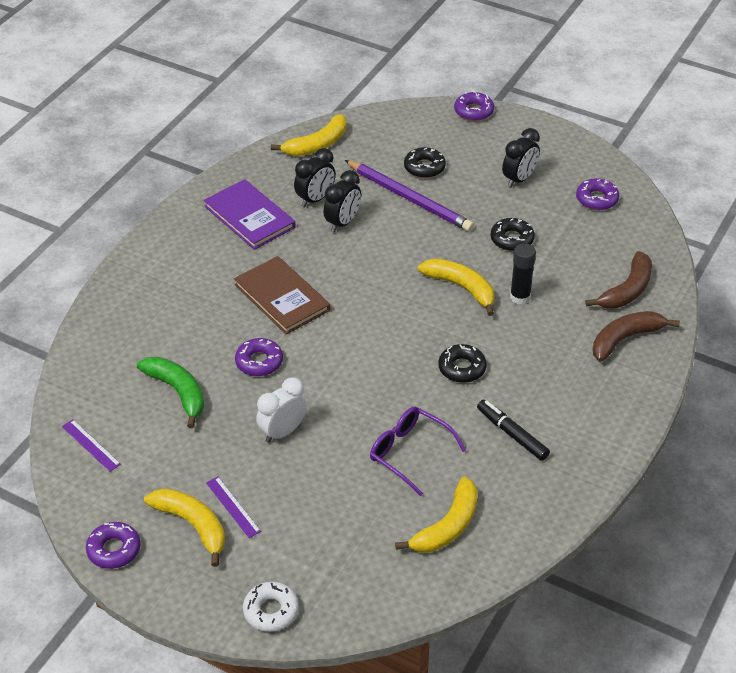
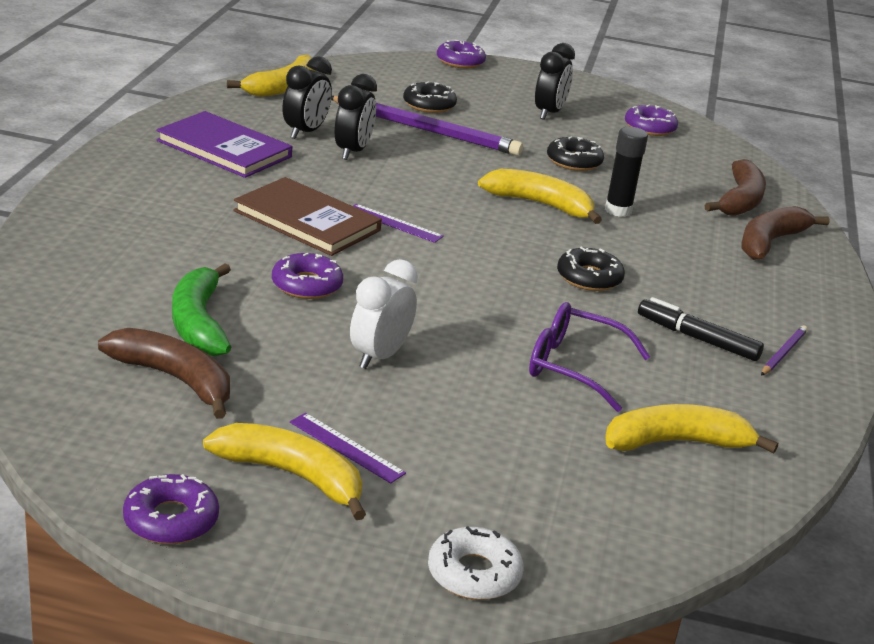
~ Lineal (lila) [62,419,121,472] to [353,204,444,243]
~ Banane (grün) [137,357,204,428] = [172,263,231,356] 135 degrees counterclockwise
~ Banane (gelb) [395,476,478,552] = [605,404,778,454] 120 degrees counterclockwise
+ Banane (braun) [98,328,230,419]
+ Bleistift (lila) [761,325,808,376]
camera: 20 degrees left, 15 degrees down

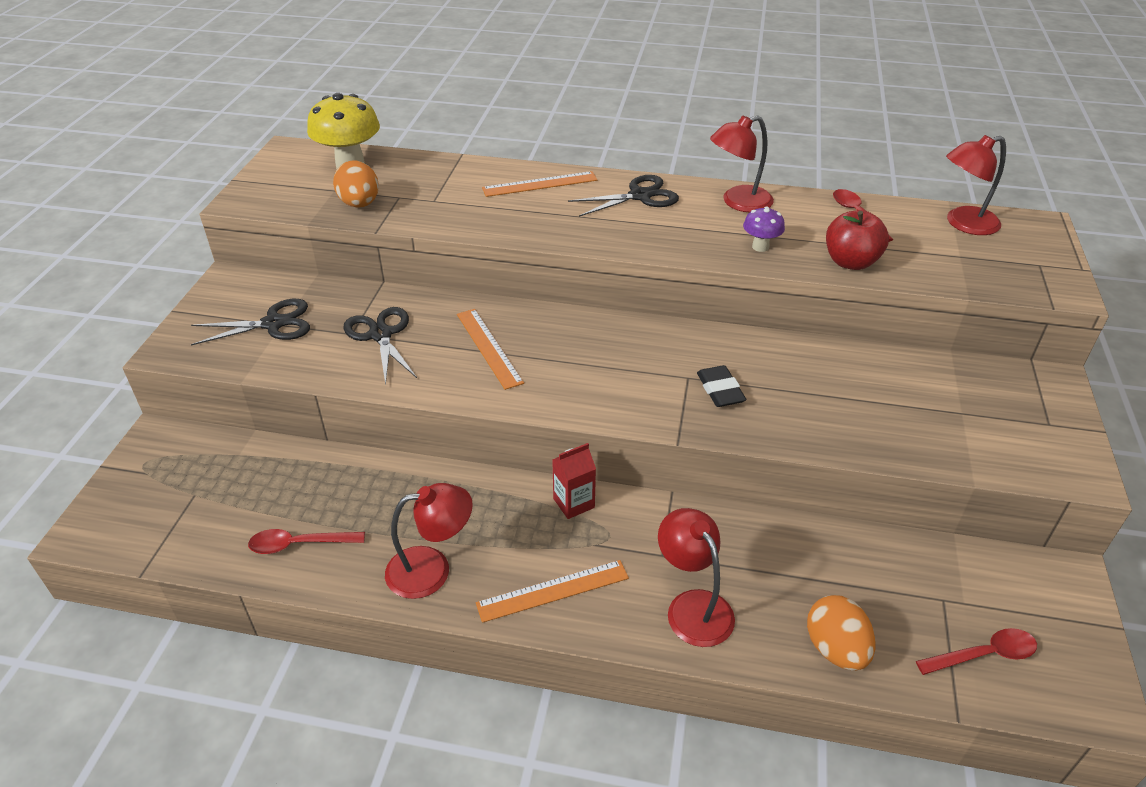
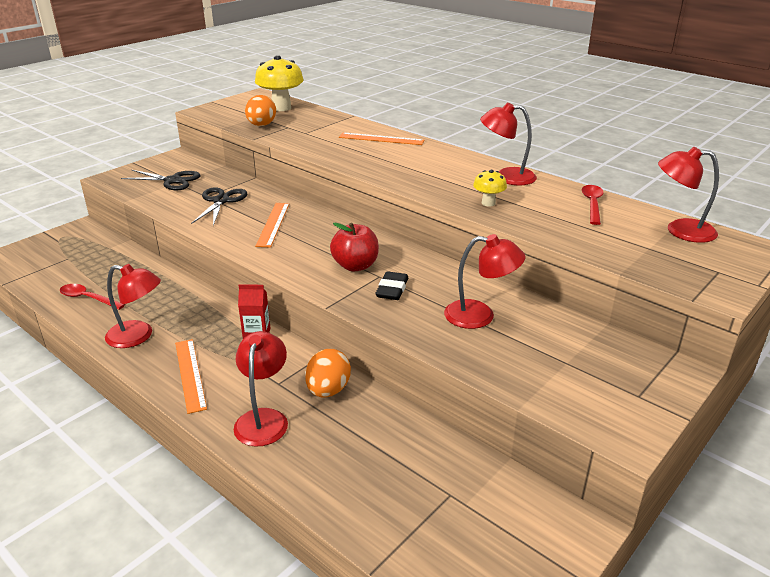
~ Lineal (orange) [476,560,629,623] = [175,339,207,414] 60 degrees clockwise
- Schere (schwarz) [568,175,679,217]
~ Pilz (lila) [743,207,785,252] to Pilz (gelb) [473,170,507,207]
~ Ei (orange) [807,595,875,671] to [305,349,351,398]
~ Apfel (rot) [826,210,889,270] to [330,223,379,271]
- Löffel (rot) [916,628,1037,675]
+ Lampe (rot) [444,234,526,329]
camera: 30 degrees right, 10 degrees down

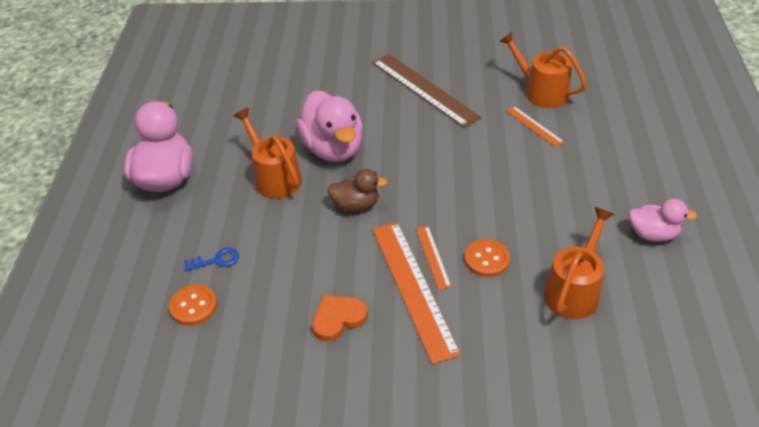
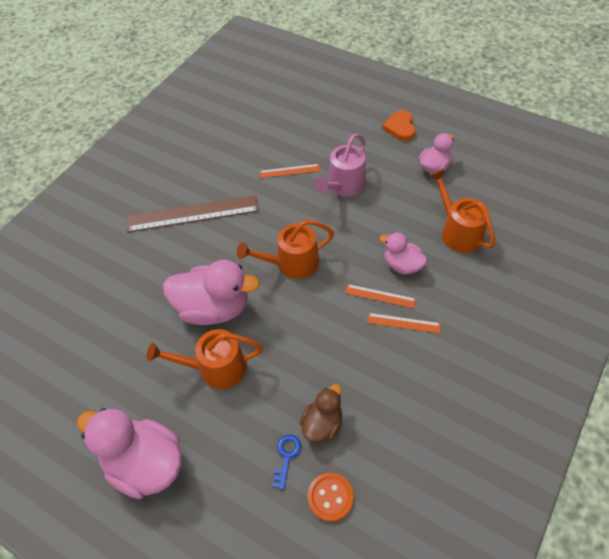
~ Herz (orange) [312,295,368,341] to [382,110,415,141]
~ Ente (braun) [327,169,387,212] to [300,384,342,443]
~ Lineal (orange) [373,222,461,364] = [367,313,441,333] x0.48
~ Knopf (orange) [464,239,510,277] to Ente (rosa) [379,232,427,275]
~ Gießkanne (orange) [499,32,587,108] to [237,220,334,279]
+ Gießkanne (rosa) [314,134,366,197]
camera: 60 degrees left, 10 degrees up

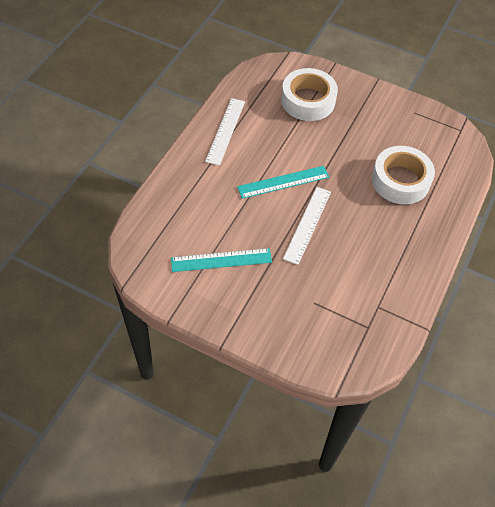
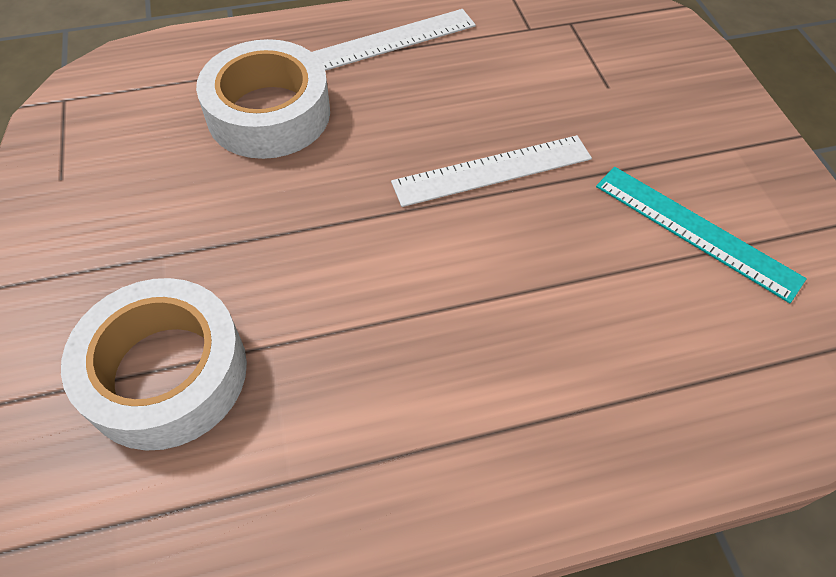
~ Lineal (weiß) [205,98,245,166] to [312,9,476,71]
- Lineal (türkis) [237,166,329,199]
camera: 130 degrees left, 0 degrees up

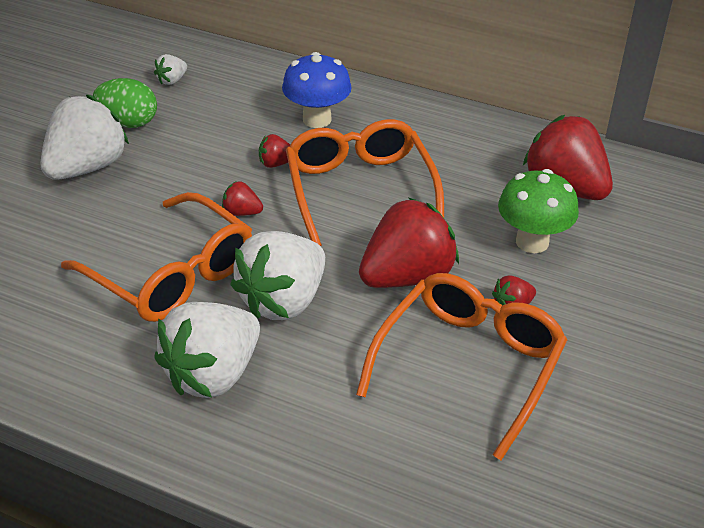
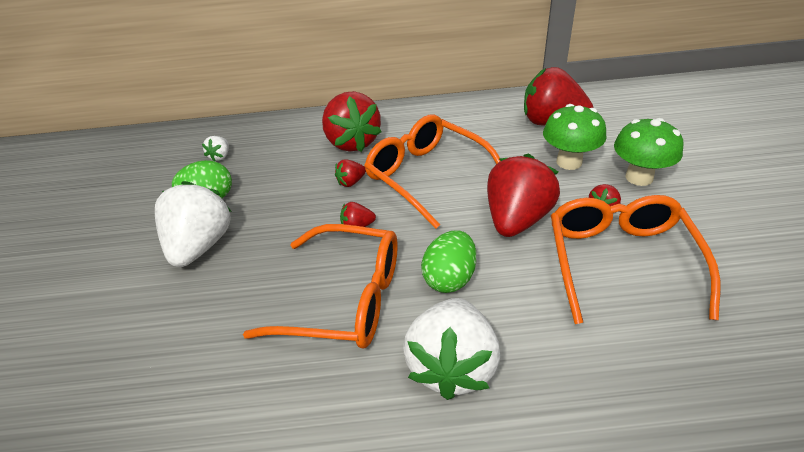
~ Erdbeere (weiß) [230,231,325,320] to Ei (grün) [421,230,476,293]
~ Pilz (blau) [282,52,352,128] to Erdbeere (rot) [322,91,381,152]
+ Pilz (grün) [614,118,683,186]
camera: 25 degrees left, 0 degrees up

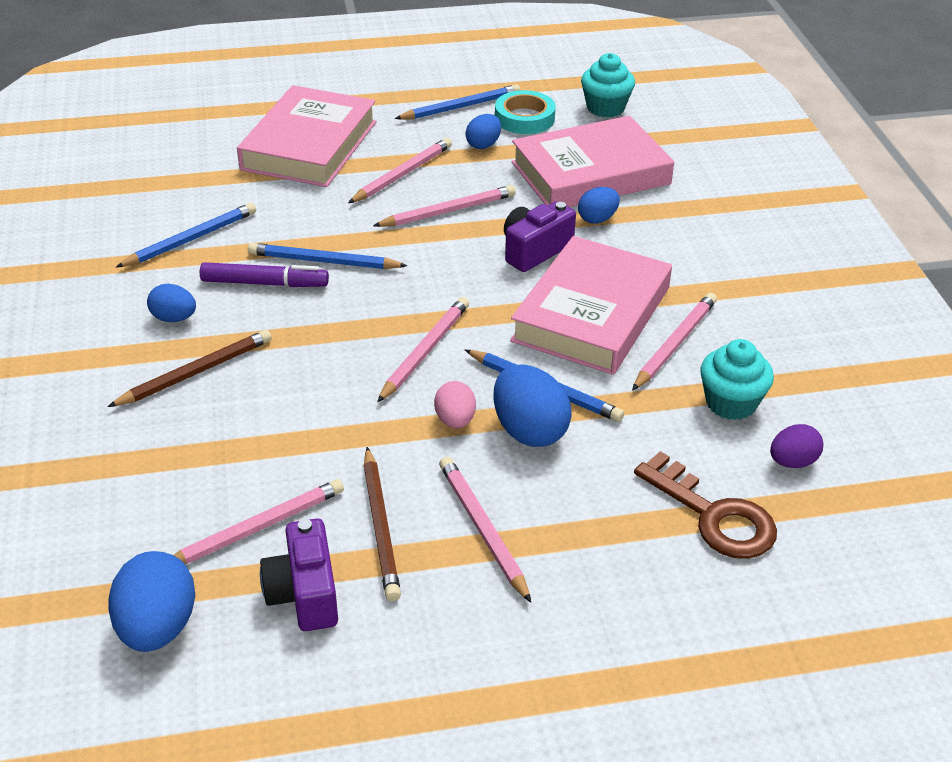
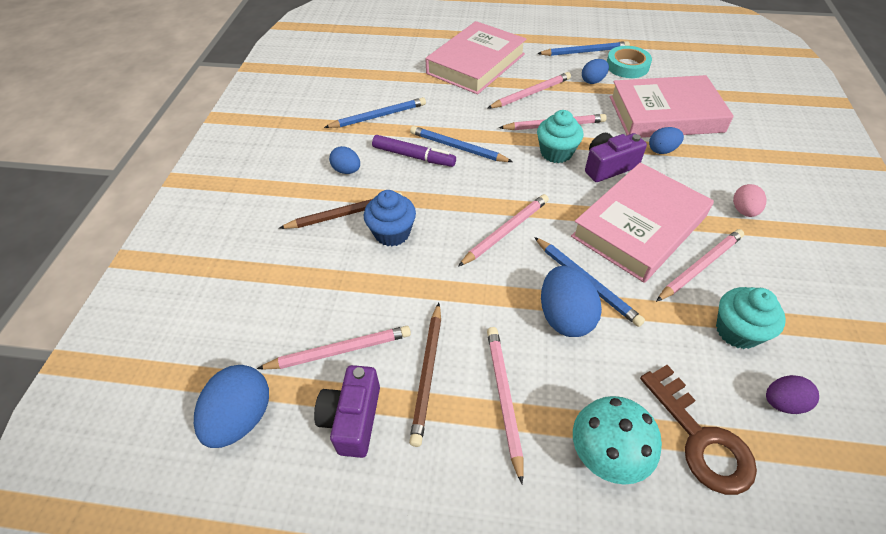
~ Ei (rosa) [434,381,476,428] to [733,184,766,217]
~ Muffin (türkis) [581,53,635,117] to [537,110,584,163]
+ Muffin (blau) [364,190,416,246]
+ Pilz (türkis) [573,396,662,485]
camera: 20 degrees right, 10 degrees up

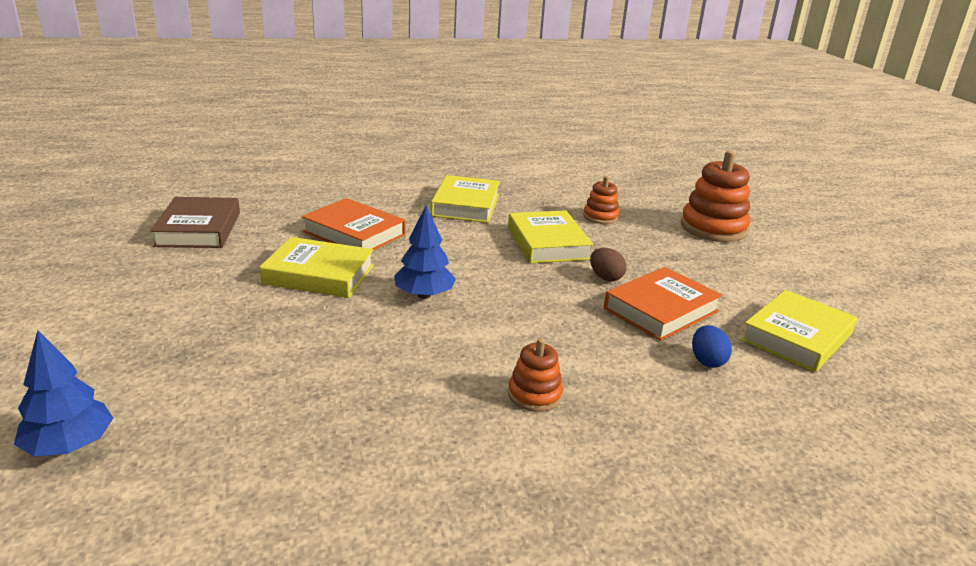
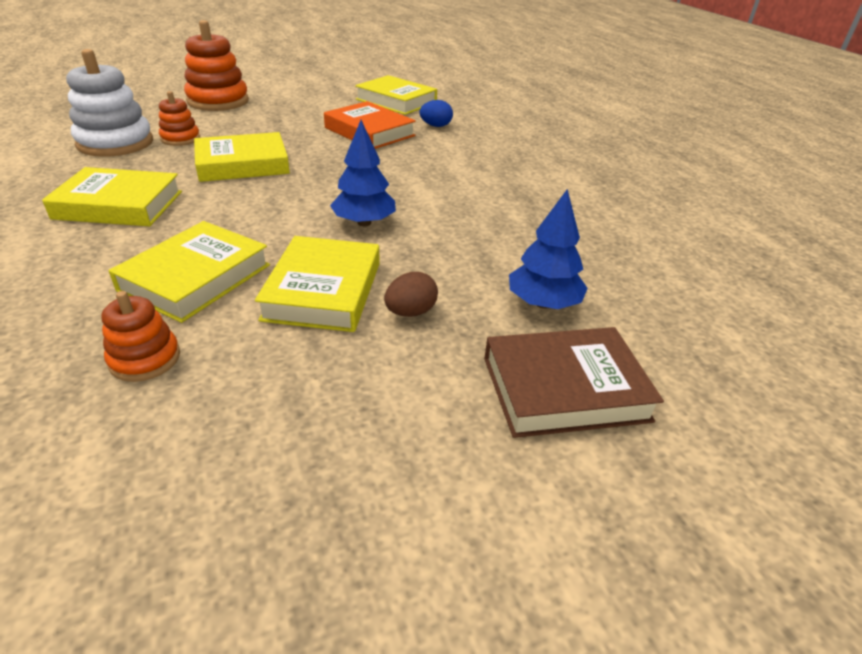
~ Baum (blau) [14,330,113,456] to [509,189,588,309]
~ Buch (braun) [150,197,240,248] to [484,327,664,438]
~ Buch (orange) [302,198,406,251] to Buch (gelb) [108,221,270,323]
~ Stapelspielzeug (orange) [508,338,563,412] to [101,291,180,382]
~ Ei (braun) [590,248,627,281] to [384,272,438,317]
+ Stapelspielzeug (weiß) [66,49,153,157]
camera: 95 degrees left, 10 degrees up

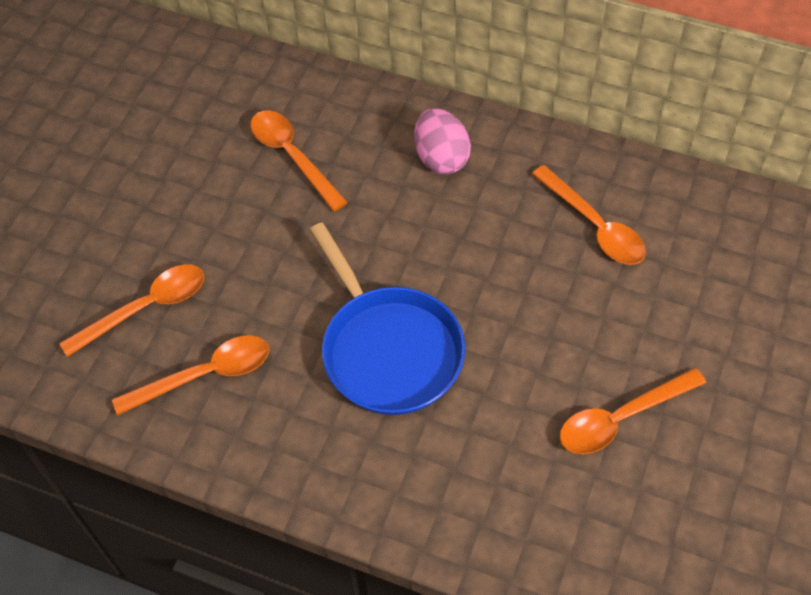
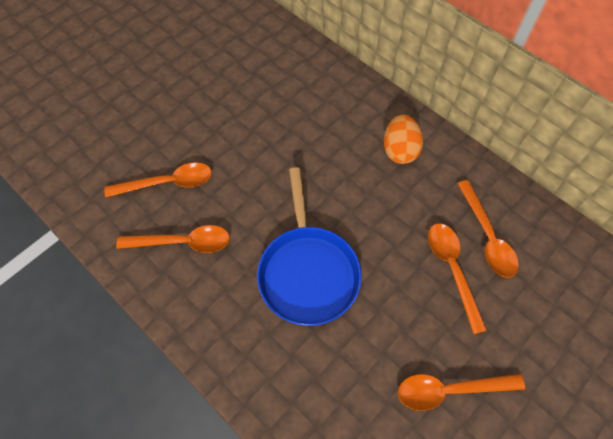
~ Löffel (orange) [250,110,348,212] to [428,224,487,334]
~ Ei (rosa) [414,108,471,175] to Ei (orange) [384,115,423,164]
camera: 20 degrees right, 5 degrees up

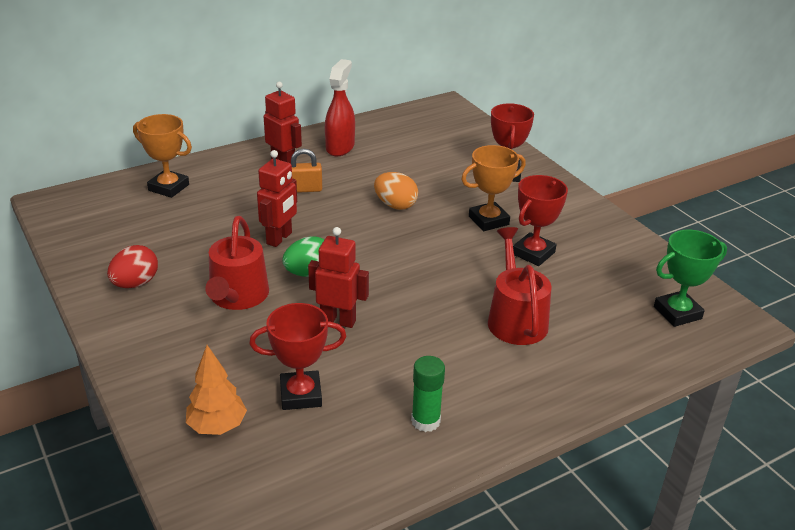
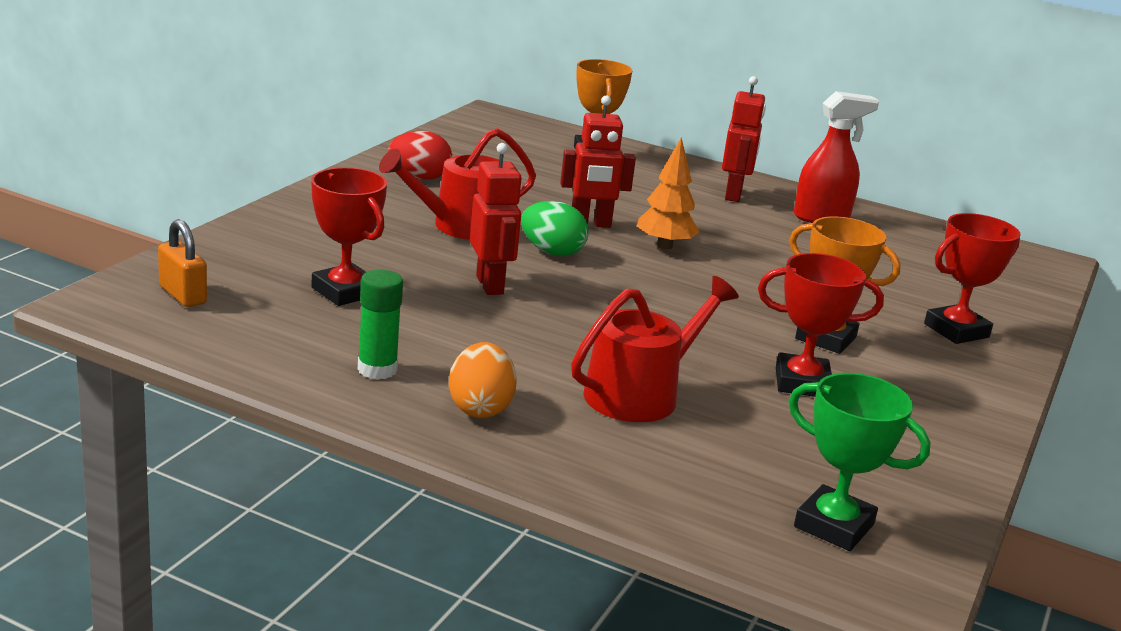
~ Baum (orange) [186,345,247,435] to [637,137,700,250]
~ Vorhängeschloss (orange) [291,148,322,193] to [158,219,207,307]
~ Ei (orange) [374,172,418,210] to [449,342,517,418]
camera: 55 degrees right, 10 degrees down

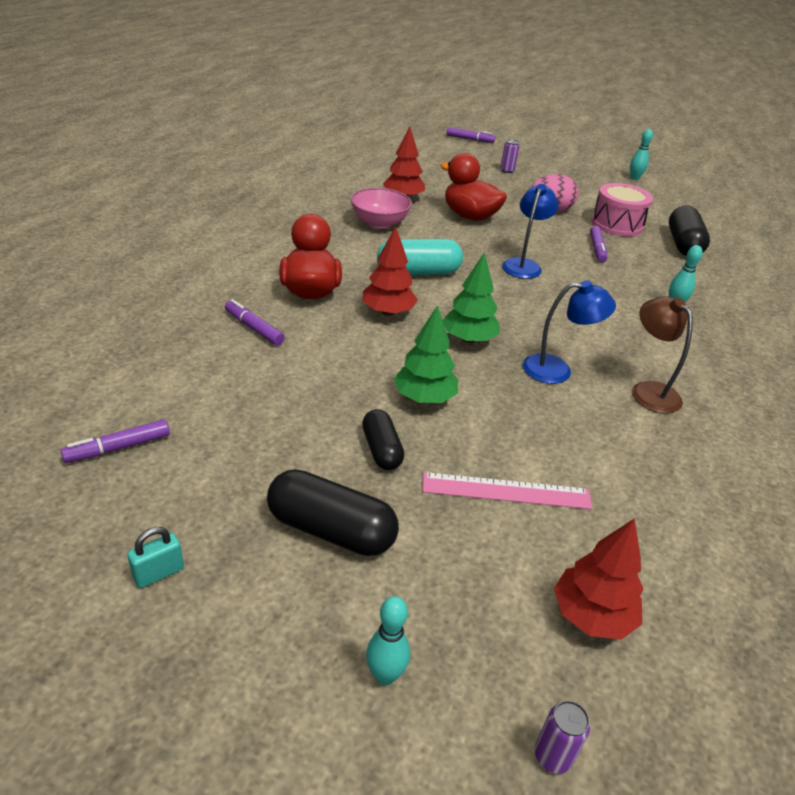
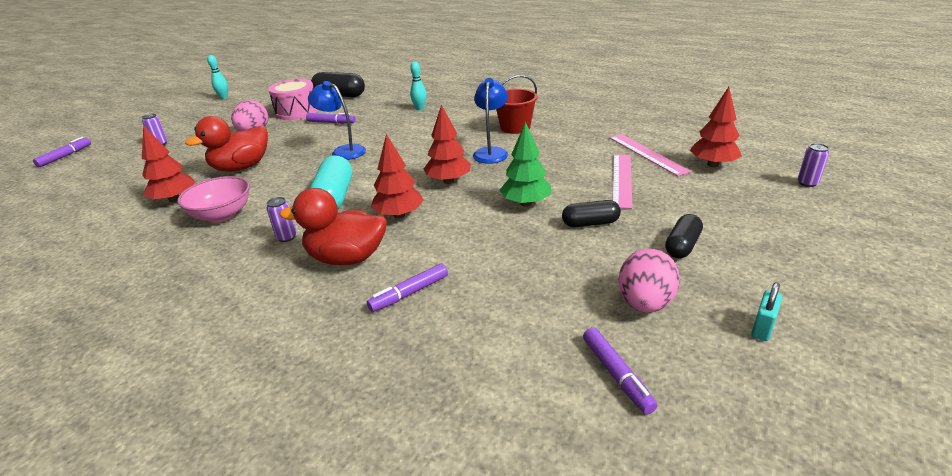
~ Vorhängeschloss (türkis) [127,527,184,588] = [751,282,782,341] 60 degrees clockwise
~ Kapsel (schwarz) [267,469,399,556] = [665,214,703,258] x0.62
- Bowlingkegel (türkis) [366,596,410,685]
~ Baum (grün) [443,253,500,343] to Baum (rot) [424,105,471,184]
~ Lampe (braun) [632,296,693,414] to Eimer (rot) [496,75,538,134]
+ Dose (lila) [267,197,297,242]
+ Lineal (rosa) [609,134,691,176]
+ Ei (rosa) [619,249,680,313]
camera: 75 degrees left, 5 degrees down

